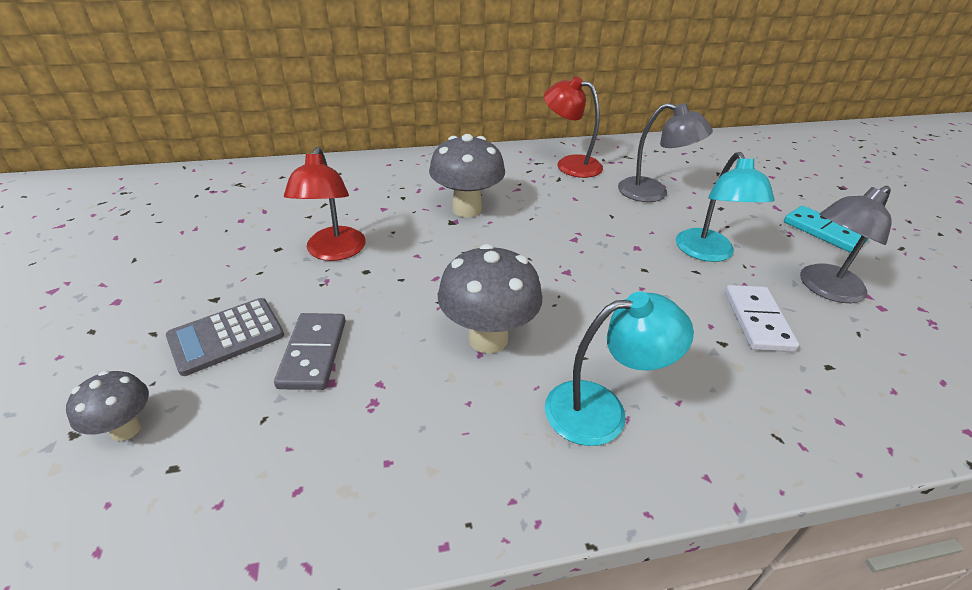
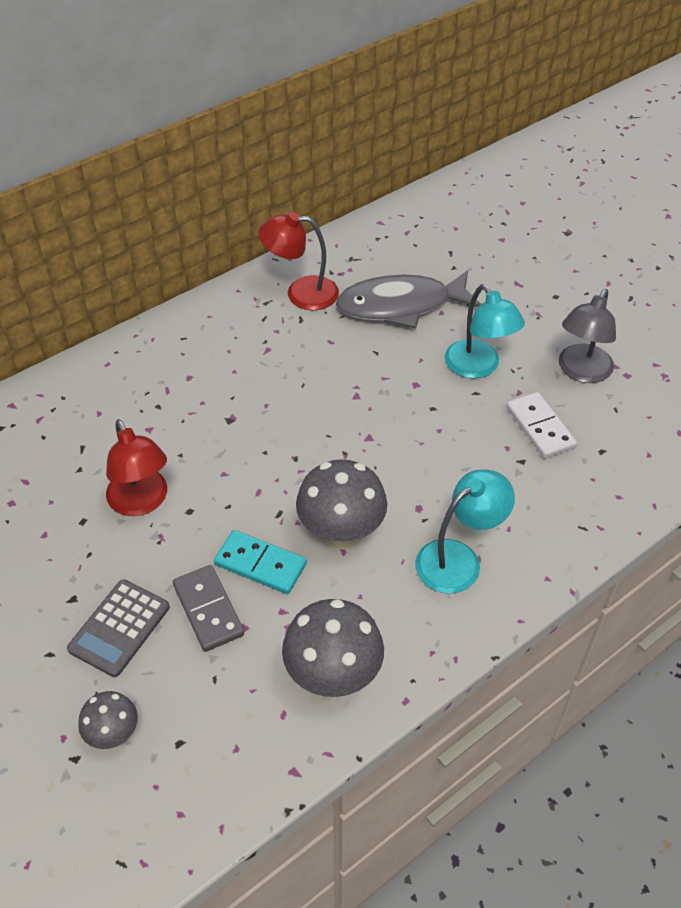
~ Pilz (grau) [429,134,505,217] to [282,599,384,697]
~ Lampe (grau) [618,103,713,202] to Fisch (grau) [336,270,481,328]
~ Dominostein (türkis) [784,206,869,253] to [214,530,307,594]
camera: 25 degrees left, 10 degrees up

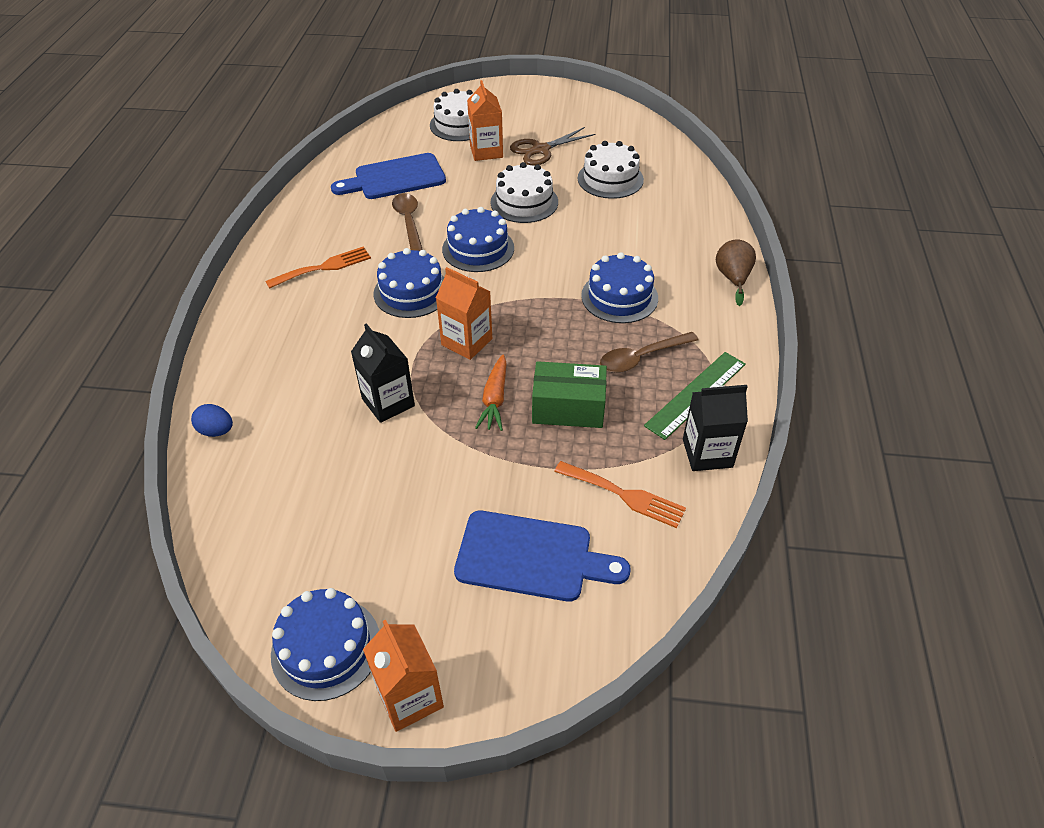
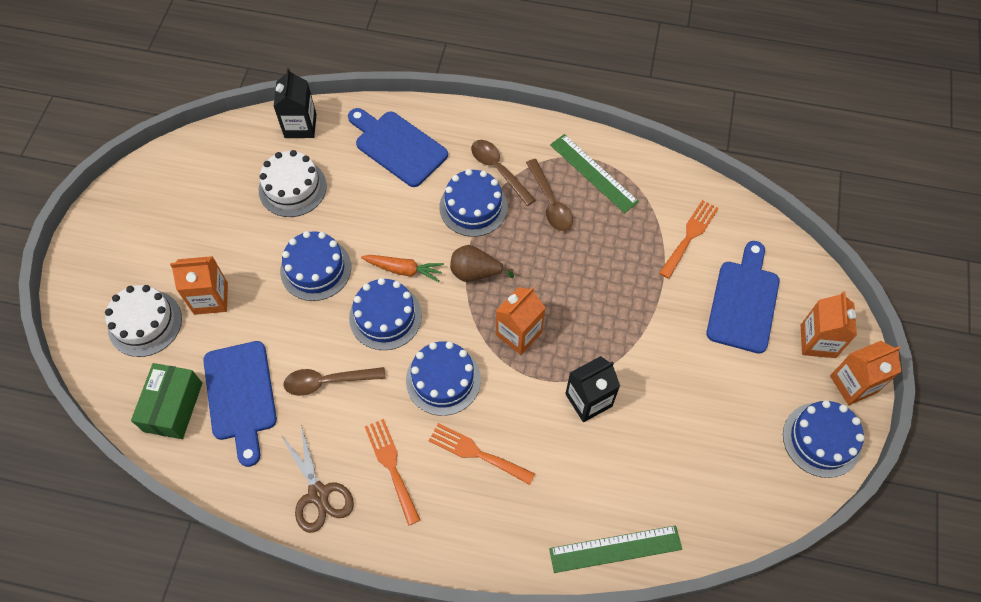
~ Ei (blau) [191,404,233,437] to Lineal (grün) [549,525,682,573]
~ Karotte (orange) [475,355,507,431] to [361,255,444,282]
~ Kuchen (weiß) [491,162,558,223] to Kuchen (blau) [280,231,351,301]
~ Schere (braun) [510,127,595,166] to [280,425,354,533]
~ Schachtel (grün) [532,361,607,428] to [131,363,202,439]
~ Getränkekarton (schwarz) [683,385,748,471] to [273,68,317,138]
~ Birne (braun) [716,240,756,306] to [450,245,514,282]
+ Schneidebrett (blau) [348,108,448,187]
+ Gabel (orange) [429,423,535,485]
+ Löffel (braun) [471,140,536,206]
+ Getränkekarton (orange) [801,291,857,358]
camera: 85 degrees left, 15 degrees up

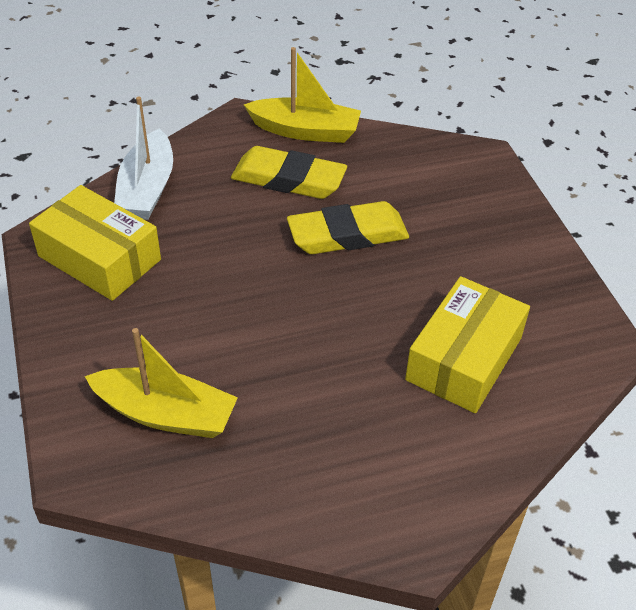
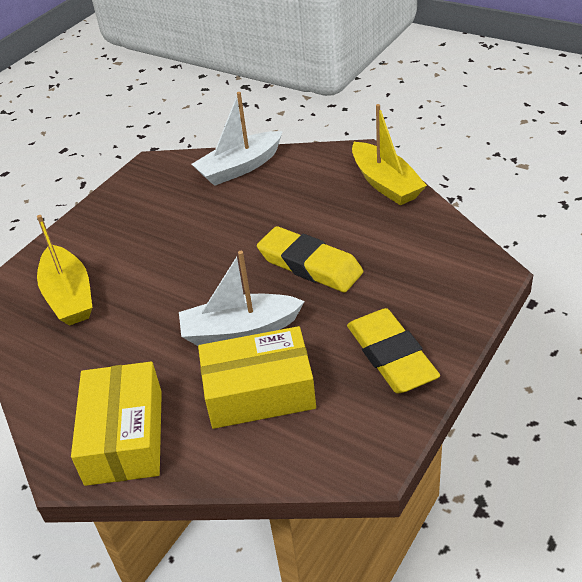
~ Schachtel (gelb) [29,185,161,301] to [71,362,162,486]
~ Radiergummi (gelb) [231,146,347,199] to [347,308,440,393]
+ Boot (weiß) [179,251,305,346]
camera: 55 degrees right, 5 degrees down

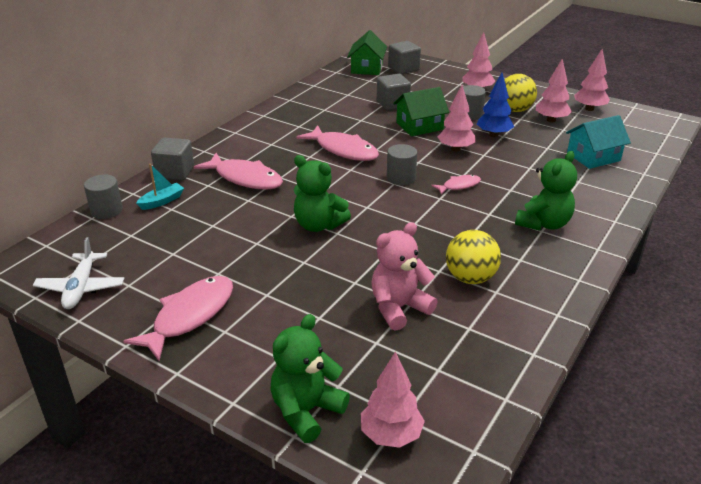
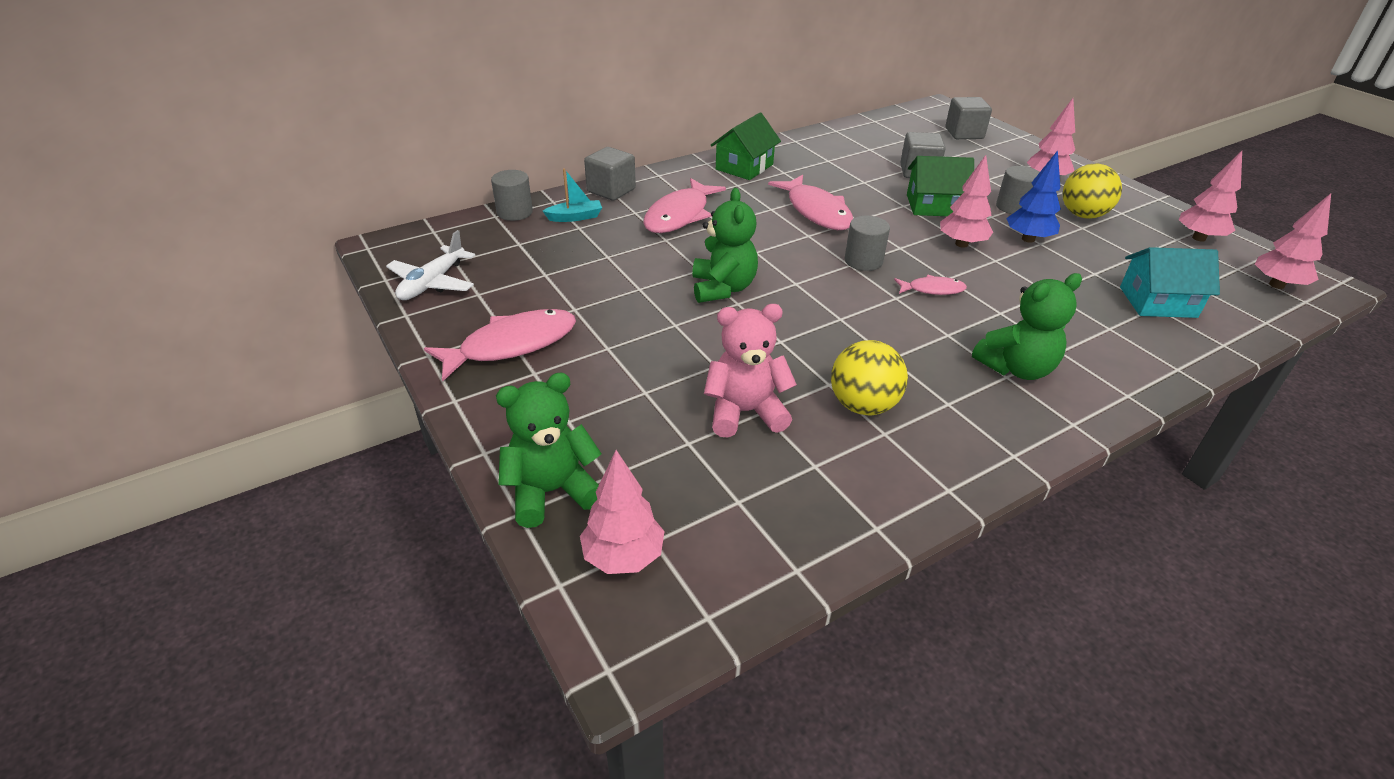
~ Fisch (rosa) [194,153,283,190] = [643,178,726,233] 60 degrees clockwise
~ Teddybär (grün) [294,155,351,232] = [692,188,758,303] 150 degrees counterclockwise
~ Haus (grün) [347,30,387,75] to [711,112,781,180]
~ Baum (rosa) [536,58,572,122] to [1255,193,1331,289]
camera: 25 degrees right, 5 degrees up

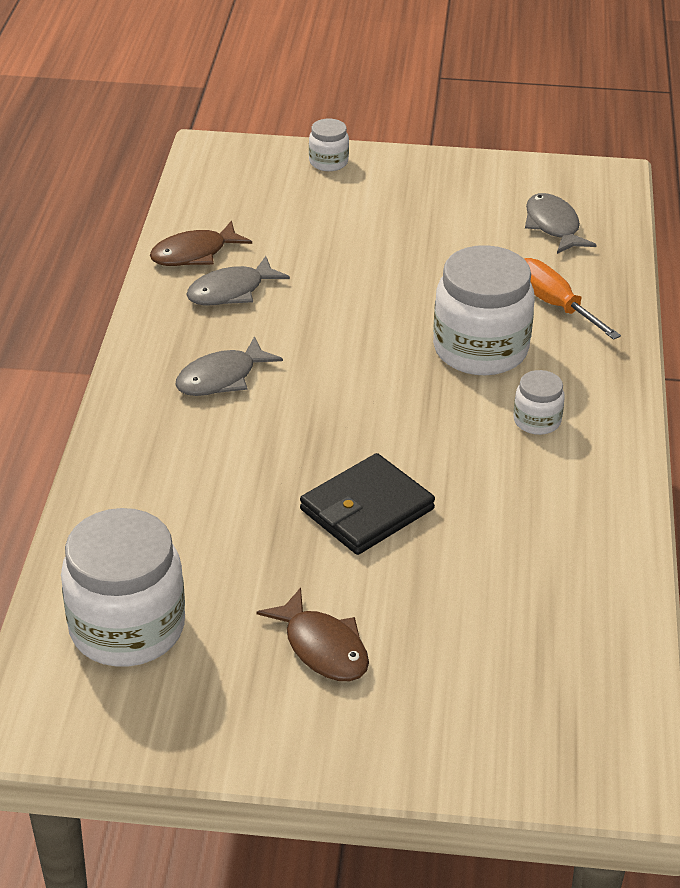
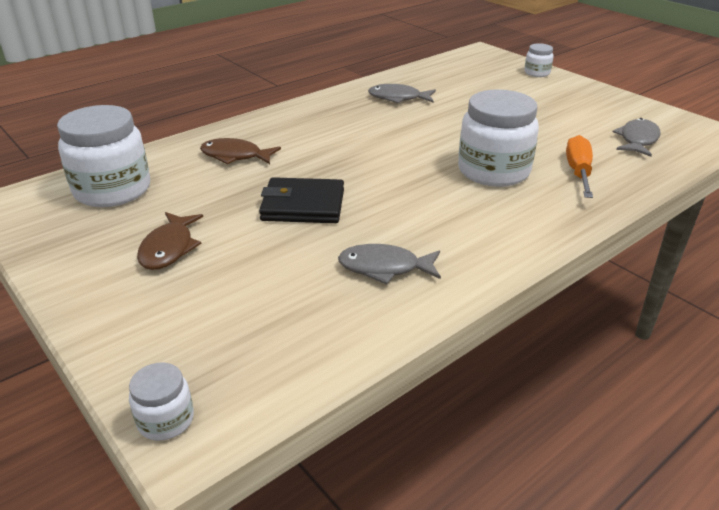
~ Fisch (braun) [150,221,252,266] to [200,138,281,165]
~ Fisch (grau) [175,336,283,396] to [338,244,441,284]
~ Einmachglas (weiß) [513,370,565,435] to [129,363,194,441]
camera: 45 degrees right, 5 degrees down

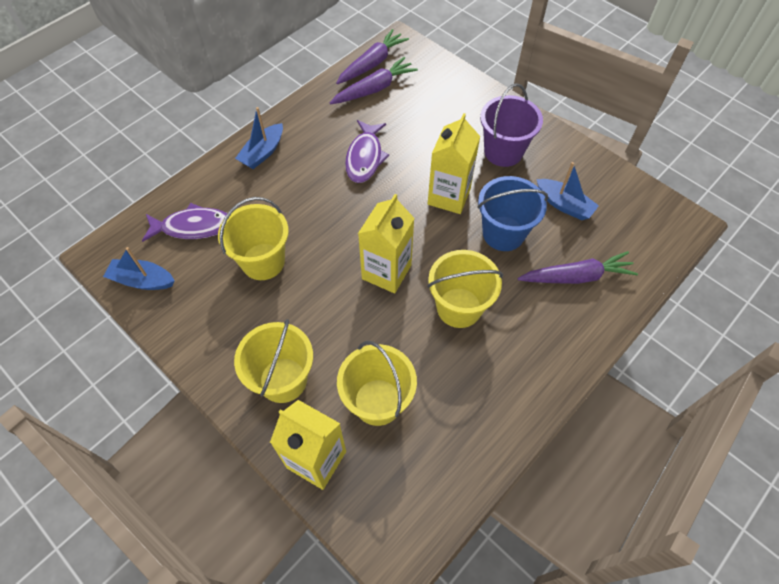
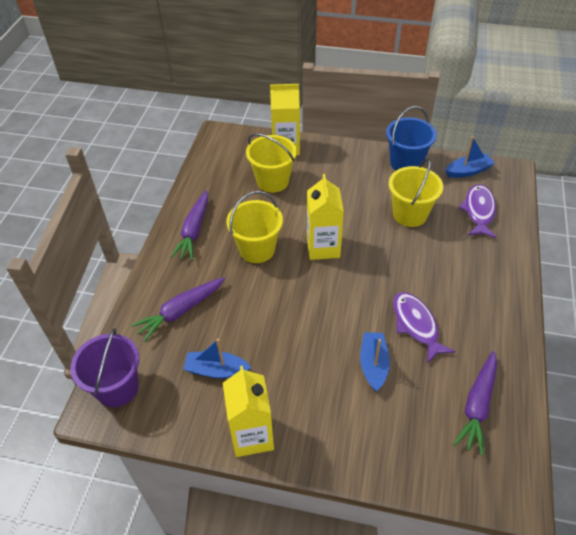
~ Fisch (lila) [142,203,228,242] = [459,184,496,238] 135 degrees clockwise
- Eimer (gelb) [234,319,313,403]
~ Boot (blau) [235,107,283,169] to [360,332,390,391]
~ Karotte (lila) [336,29,409,84] to [170,191,208,260]
~ Getränkekarton (gelb) [428,113,480,214] to [223,366,274,457]
~ Eimer (blau) [477,176,548,251] to [386,106,437,171]
~ Eimer (lila) [480,83,543,167] to [70,328,139,407]
camera: 150 degrees right, 10 degrees down

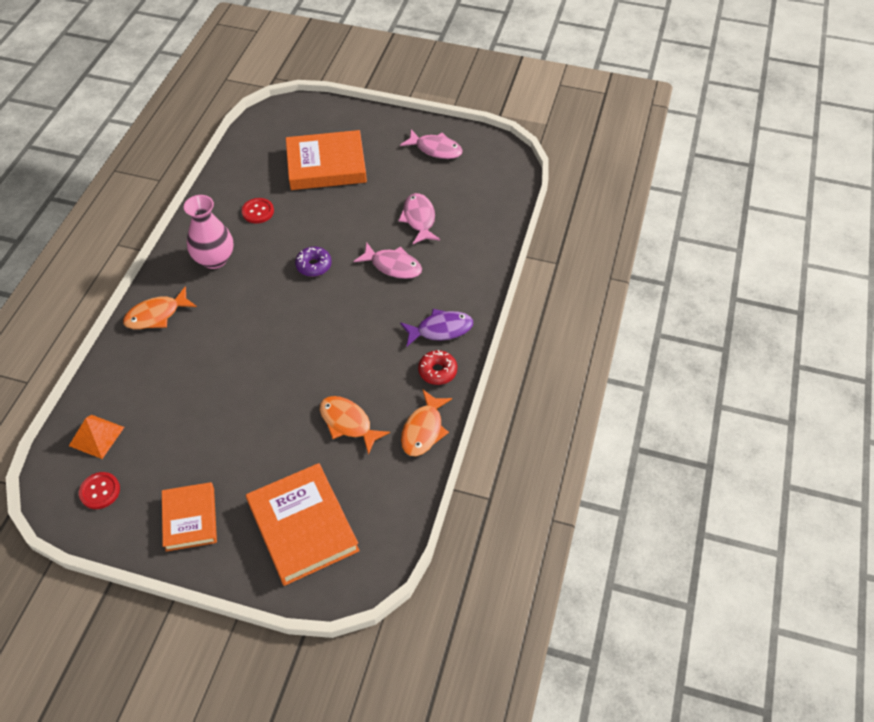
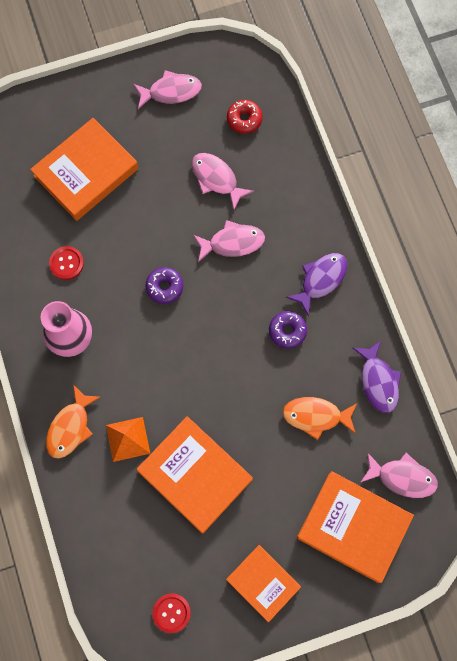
~ Pyramide (orange) [69,415,124,459] to [106,417,150,462]
~ Fisch (orange) [401,390,452,456] to Fisch (lila) [353,340,401,413]
~ Donut (rot) [418,350,457,385] to [227,100,263,134]
+ Buch (orange) [137,416,253,533]
+ Donut (lila) [269,311,307,349]
+ Fisch (rosa) [360,452,438,498]
camera: 35 degrees left, 20 degrees up

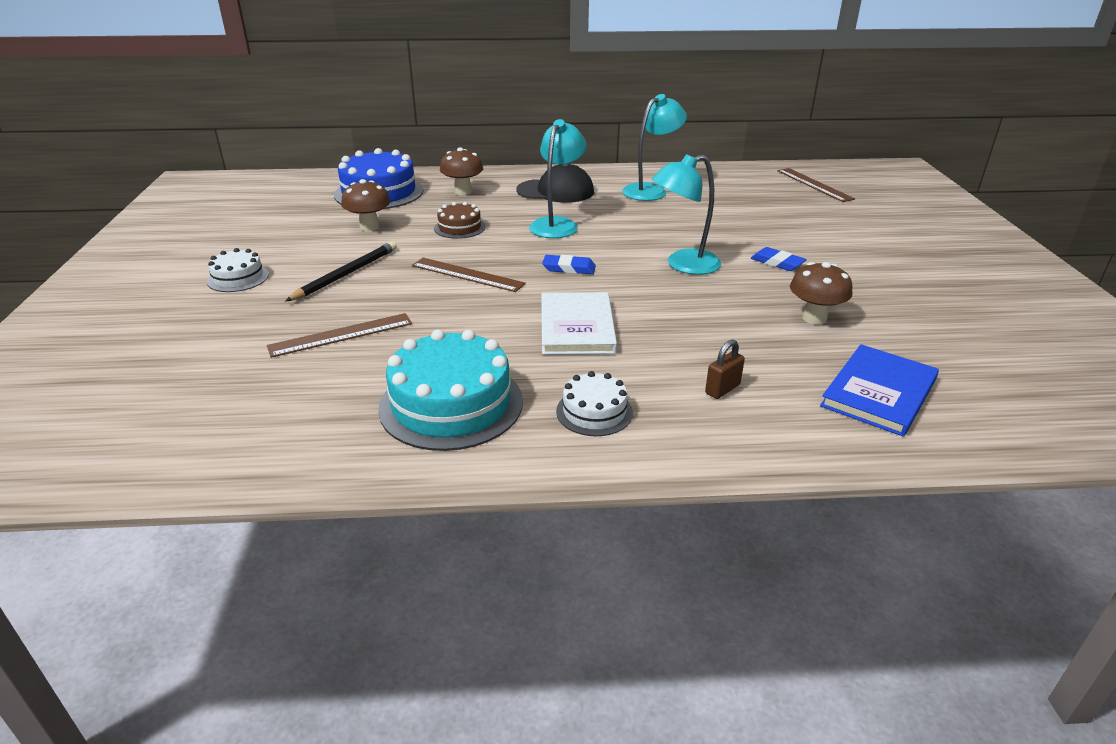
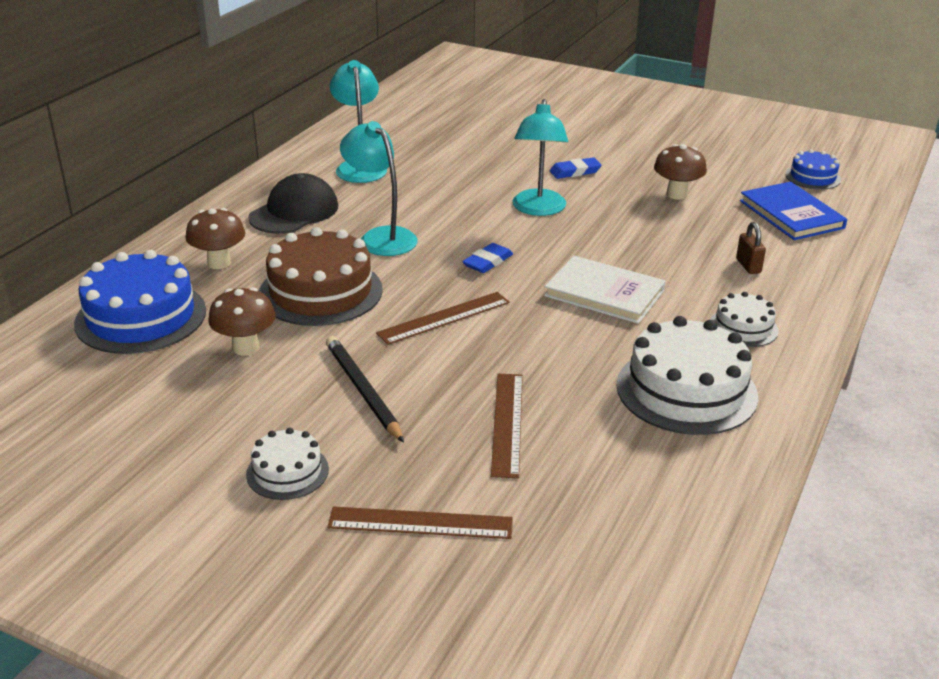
~ Kuchen (türkis) [378,330,523,451] to Kuchen (weiß) [617,316,758,435]
~ Kuchen (braun) [434,202,486,239] = [259,227,383,326] x1.89
~ Lineal (braun) [777,168,855,202] to [327,507,513,539]
+ Kuchen (blau) [785,149,841,190]
camera: 60 degrees left, 0 degrees up

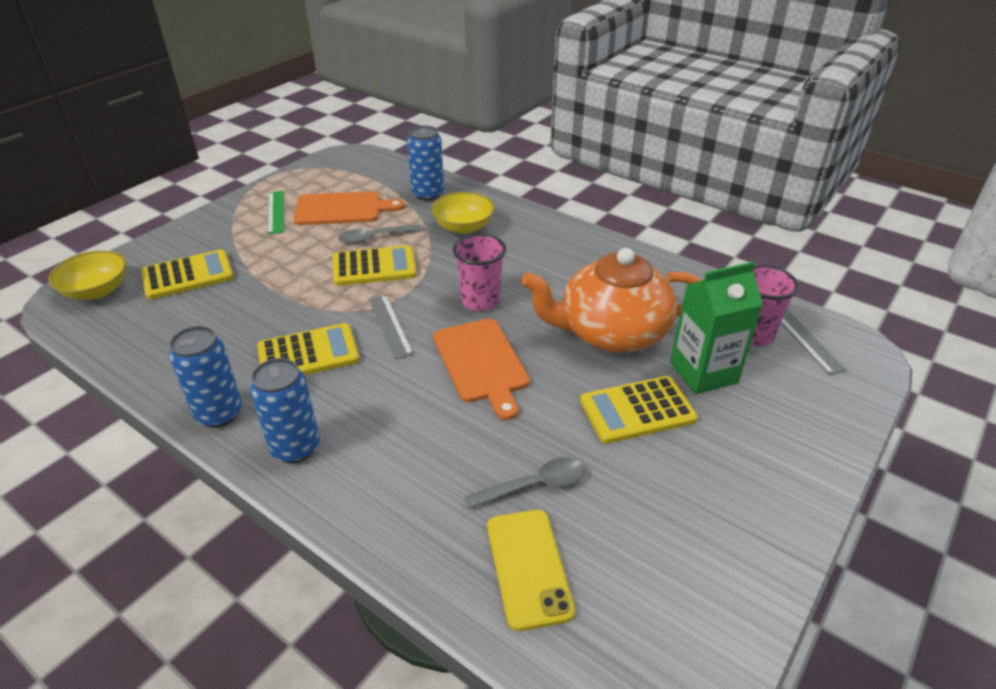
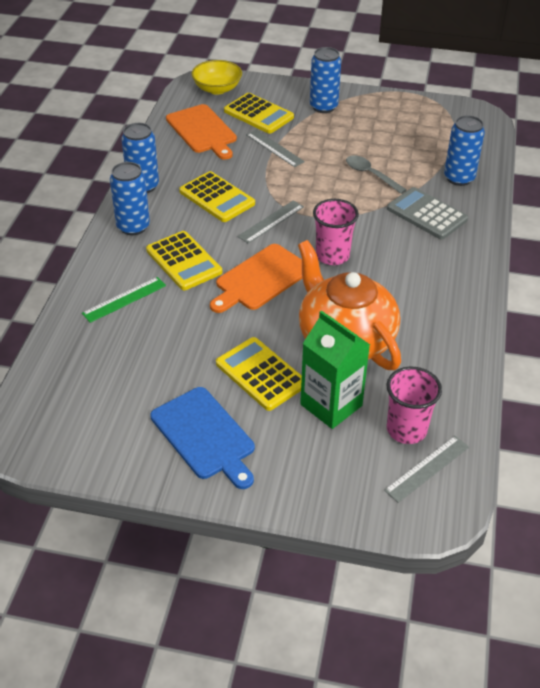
~ Lineal (grün) [268,191,284,234] to [82,277,166,323]
~ Schneidebrett (orange) [293,191,404,225] to [166,104,237,160]
~ Taschenrechner (gelb) [333,245,417,286] to [146,231,222,290]
~ Schüssel (gelb) [431,192,495,234] to Taschenrechner (grau) [387,187,468,239]
- Löffel (grau) [465,458,585,509]
- Handy (gelb) [487,510,575,631]
+ Schneidebrett (blau) [150,387,255,489]
+ Lineal (grau) [246,130,305,167]
+ Dose (blau) [310,47,341,113]
camera: 65 degrees right, 5 degrees up

